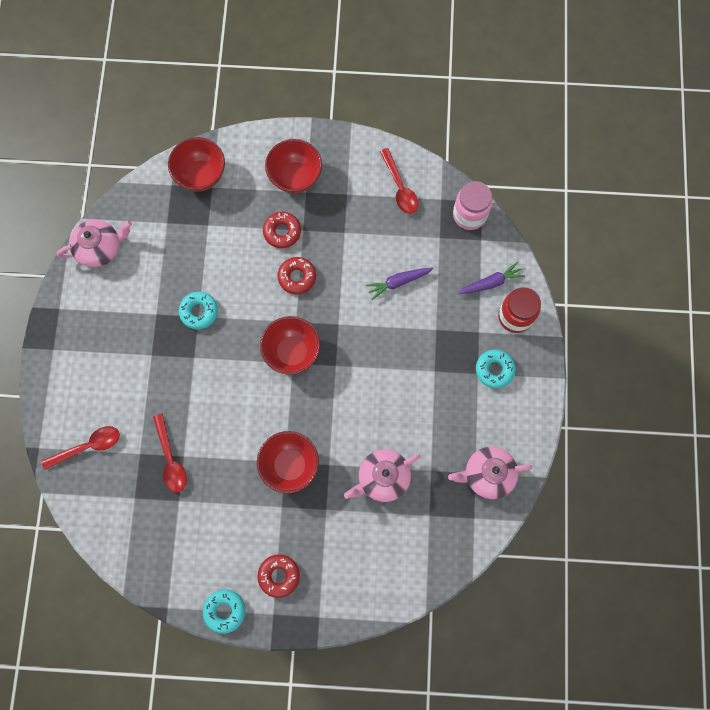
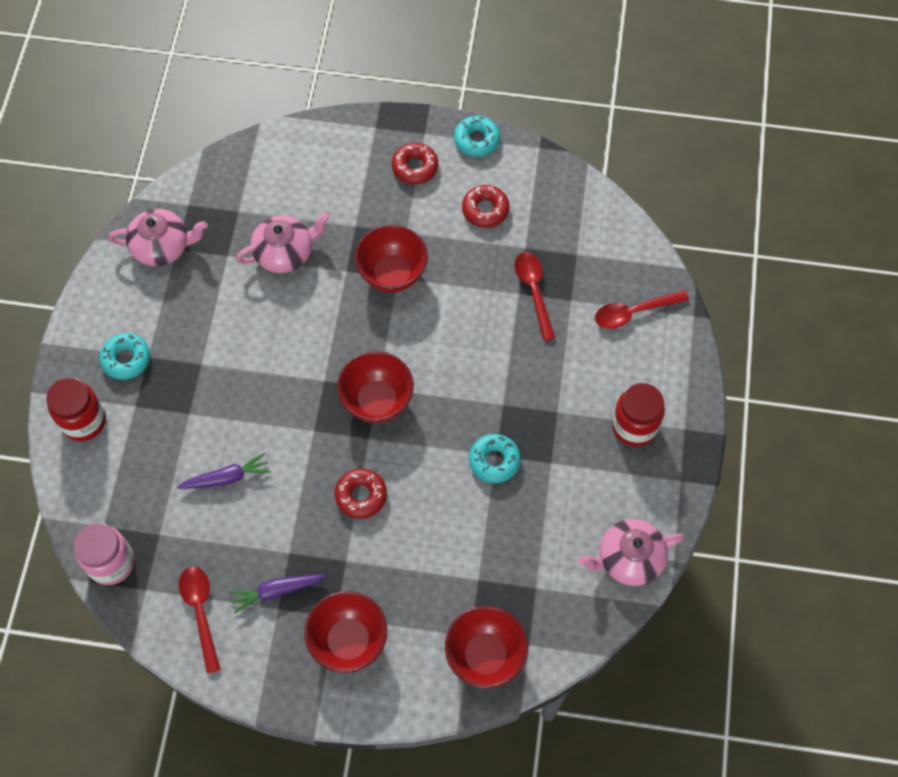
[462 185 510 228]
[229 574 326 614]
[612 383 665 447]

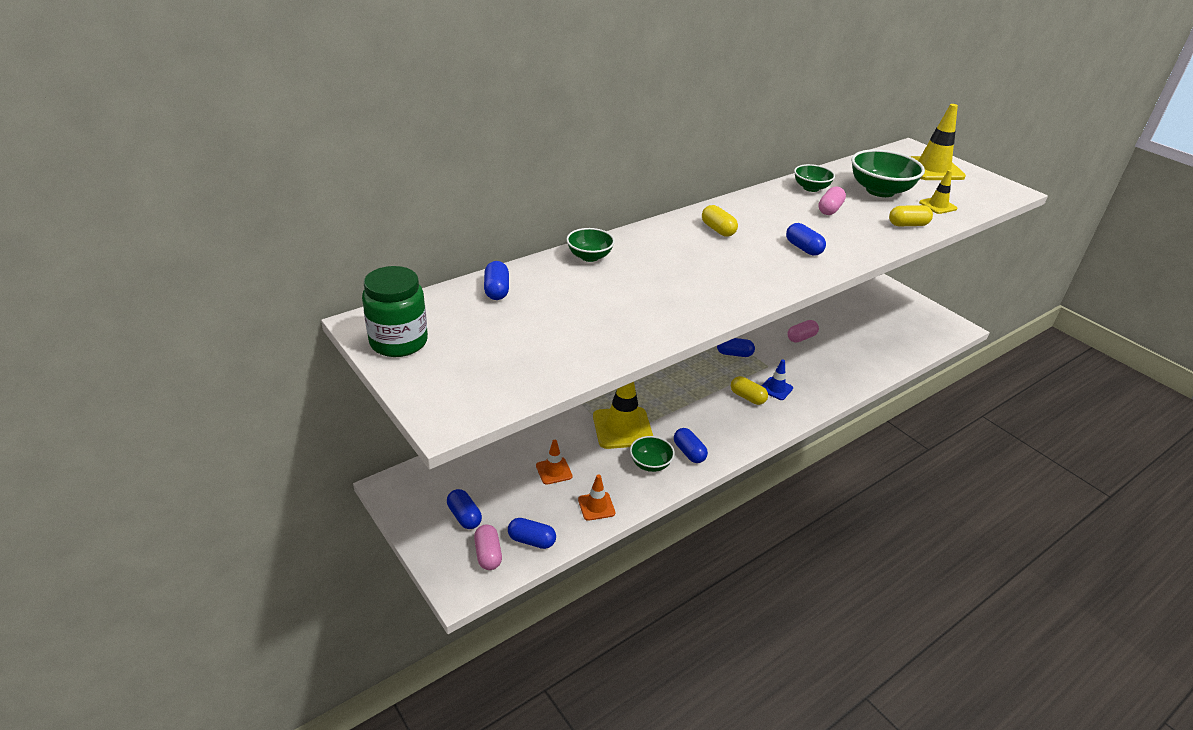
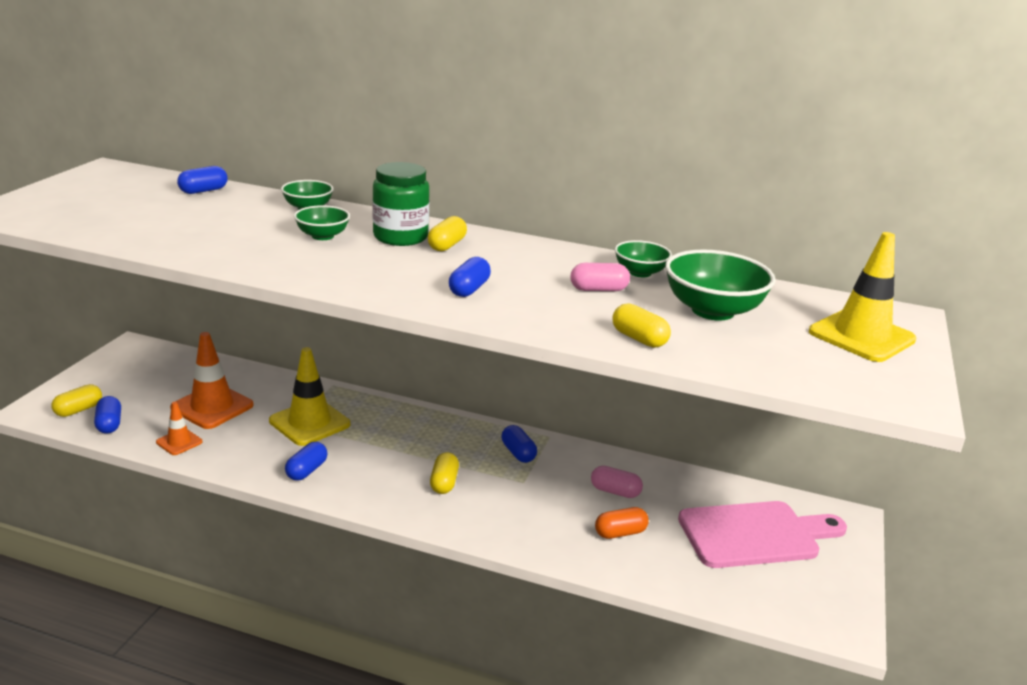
[372 162 429 246]
[447 489 482 529] (first image)
[51 384 102 417]
[170 332 254 429]
[294 205 350 240]
[762 359 793 400] (first image)
[919 170 957 214] (first image)
[595 507 649 539]
[678 501 847 568]

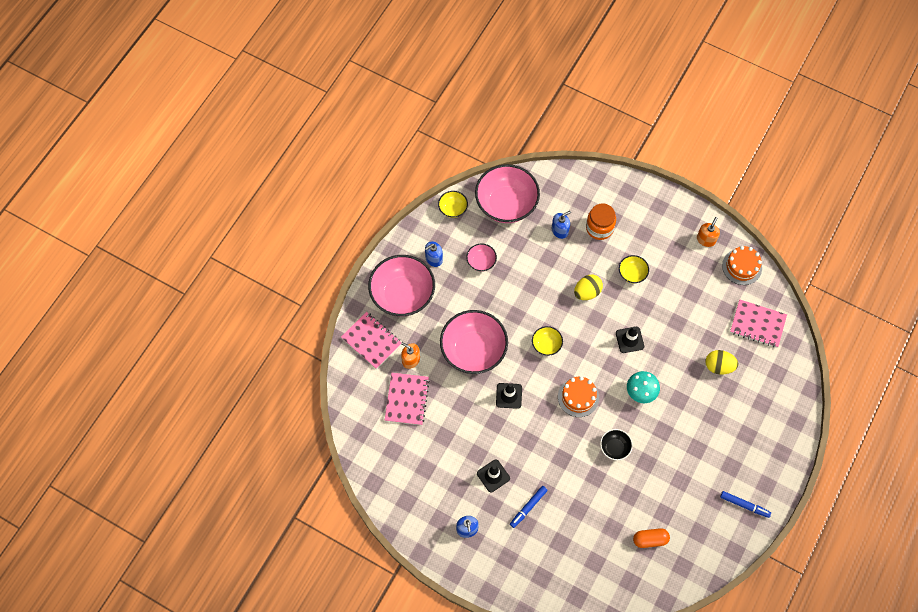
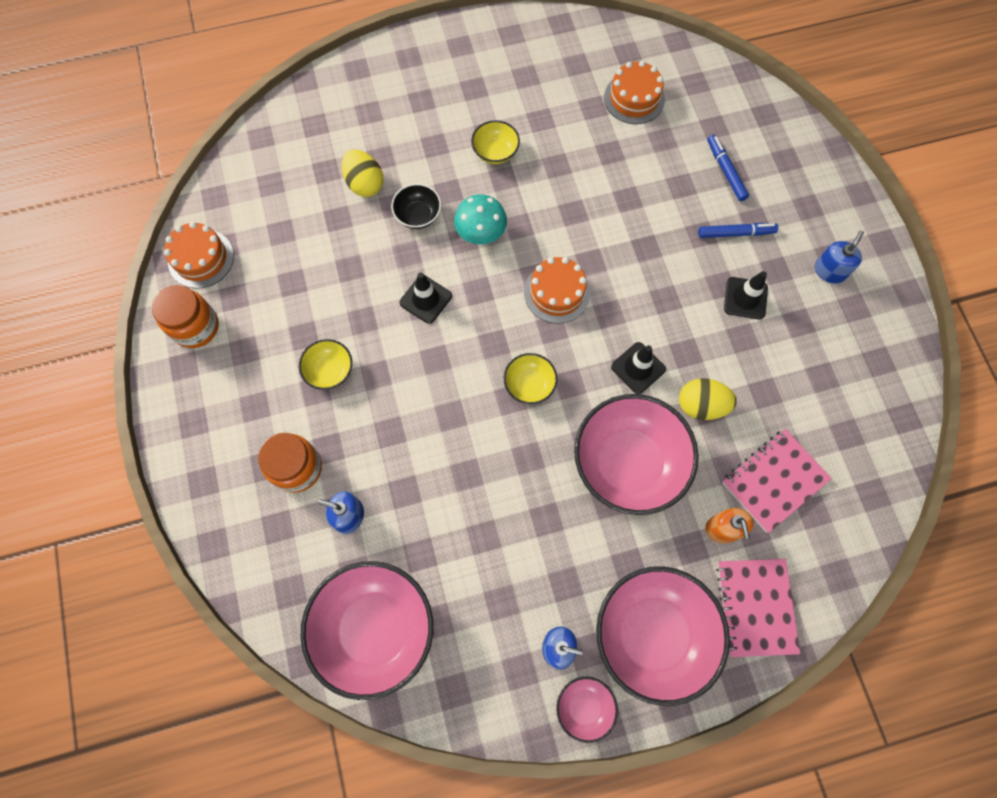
[471 120 520 164]
[556 677 618 743]
[679 378 737 420]
[391 183 441 229]
[604 60 665 124]
[152 285 219 348]
[707 135 749 201]
[730 299 787 348] (first image)

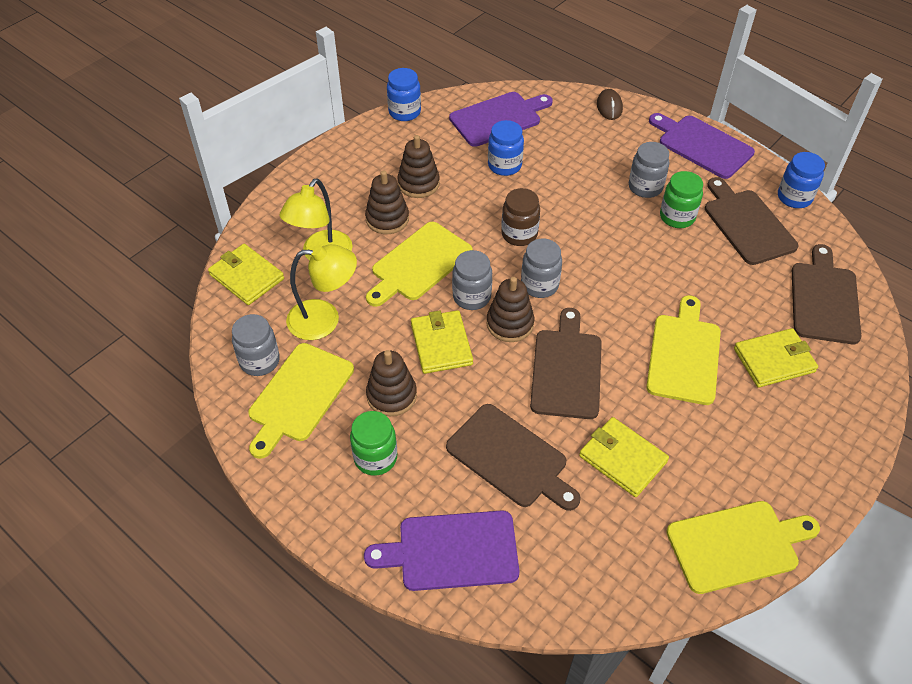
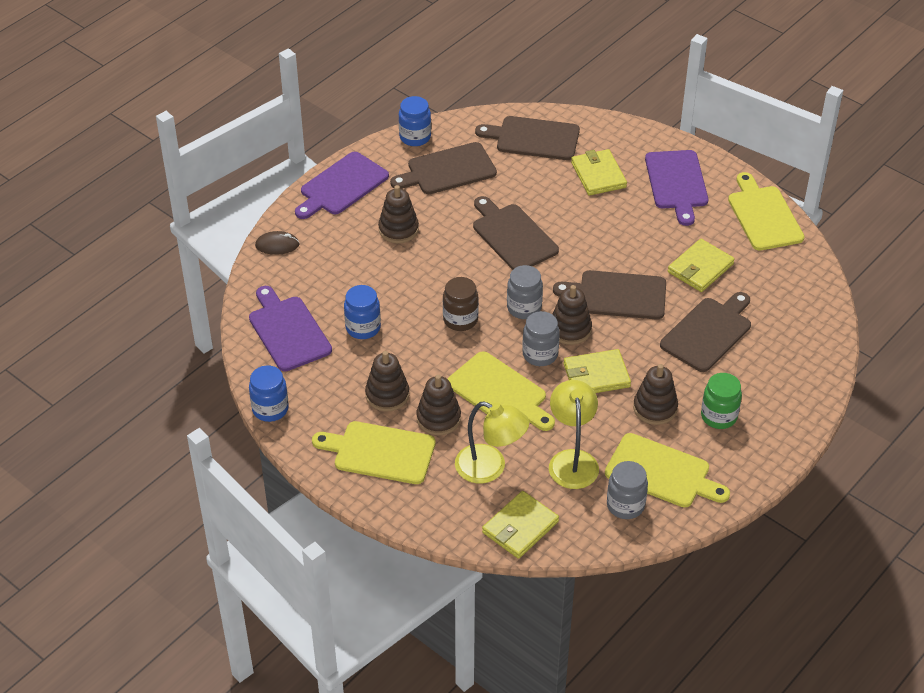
[645 150 708 226]
[378 185 419 243]
[312 421 436 484]
[660 171 703 228] (first image)
[473 196 559 270]

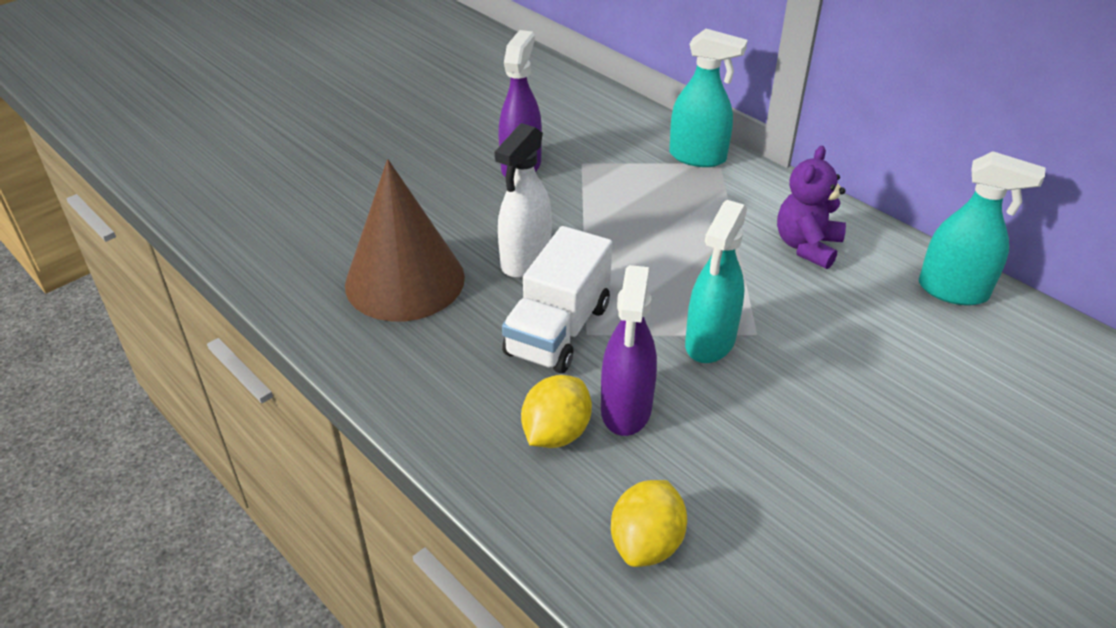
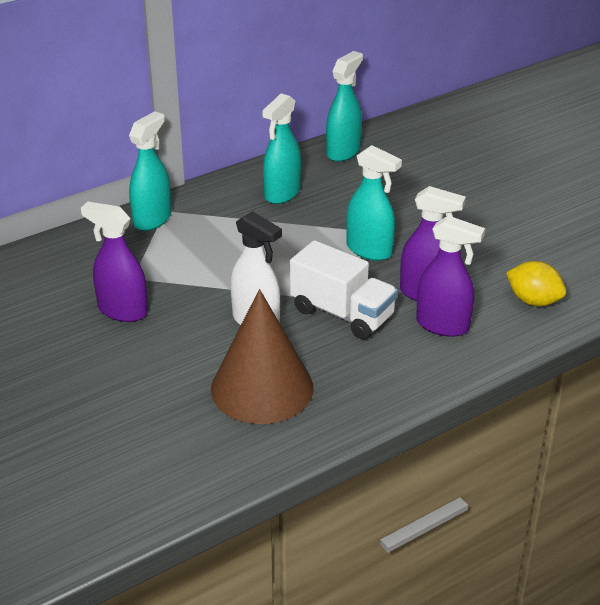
[416 216 485 337]
[262 93 301 204]

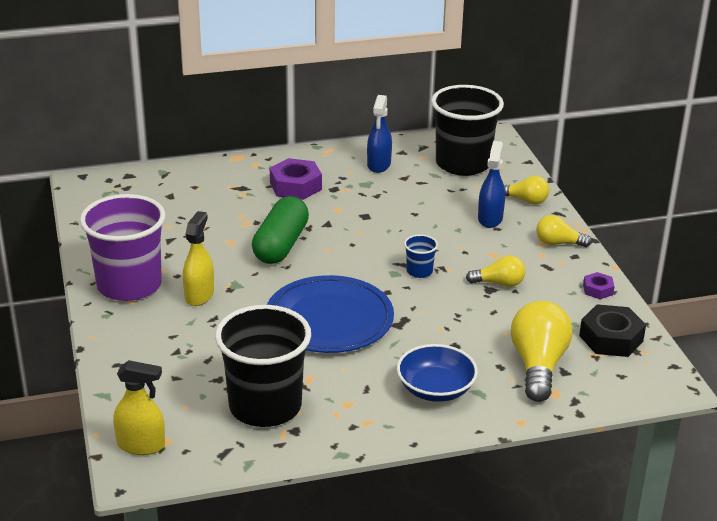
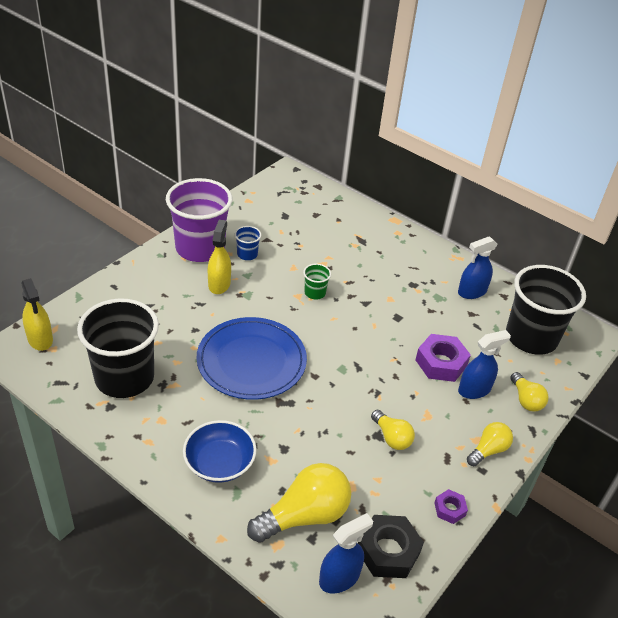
[208 220 231 294]
[303 264 331 300]
[415 334 471 382]
[235 226 261 260]
[467 422 513 466]
[319 513 373 594]

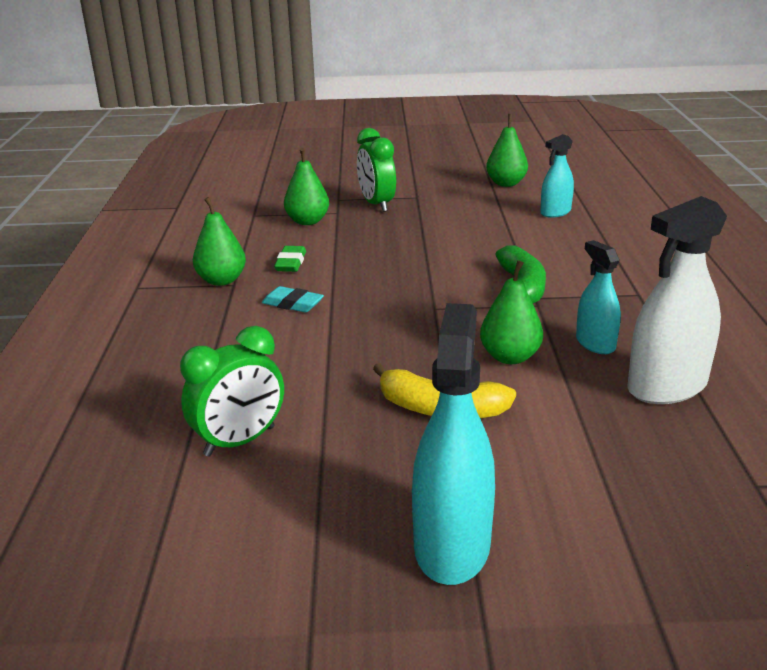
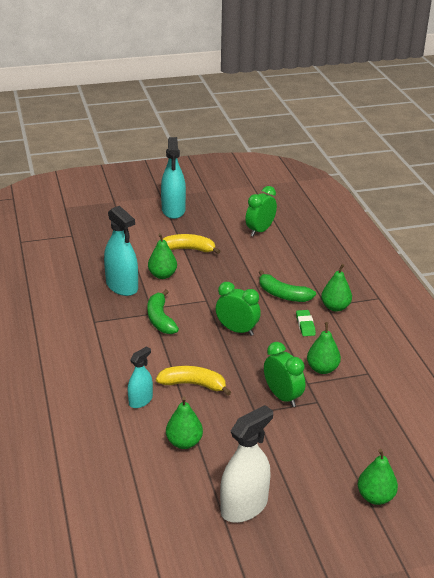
[259 270 316 302]
[104 206 138 296]
[220 405 273 523]
[156 366 231 396]
[216 282 261 336]
[358 449 398 505]

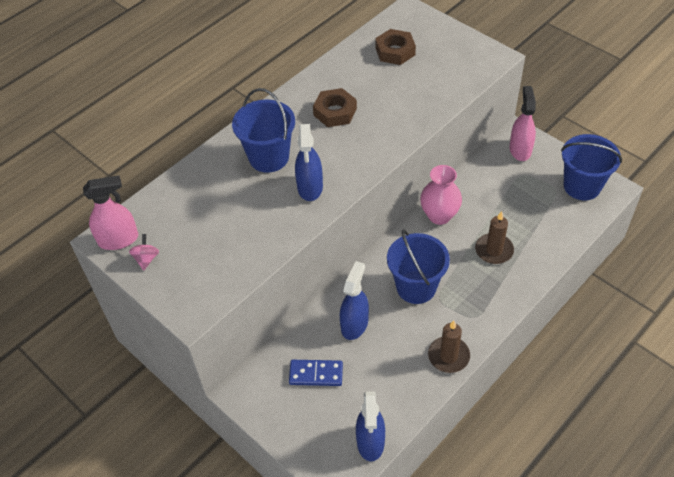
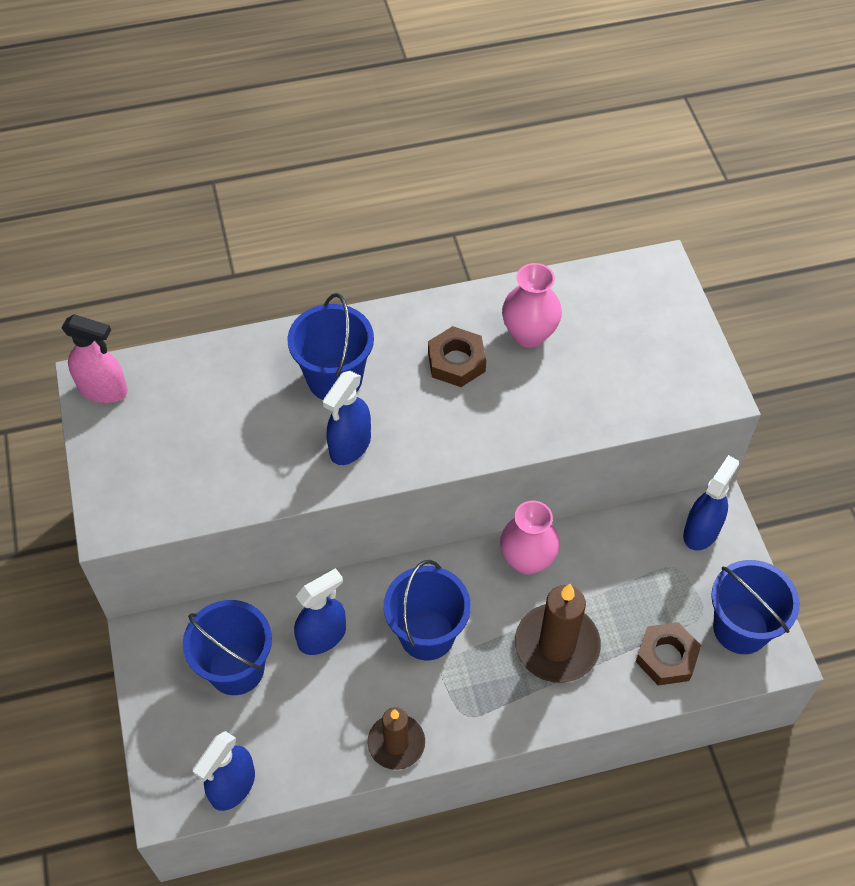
[129 234 159 270] (first image)
[183 600 272 695]
[636 622 701 685]
[515 584 601 683]
[683 455 739 551]
[502 263 562 348]

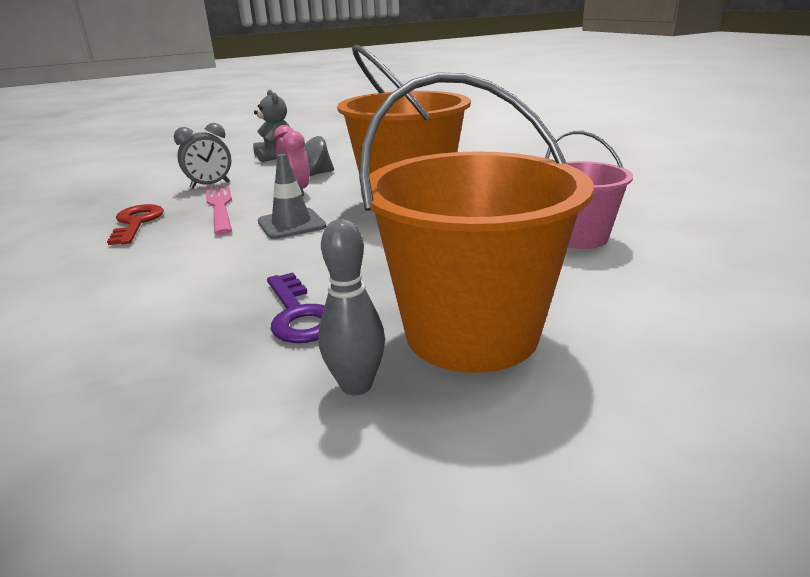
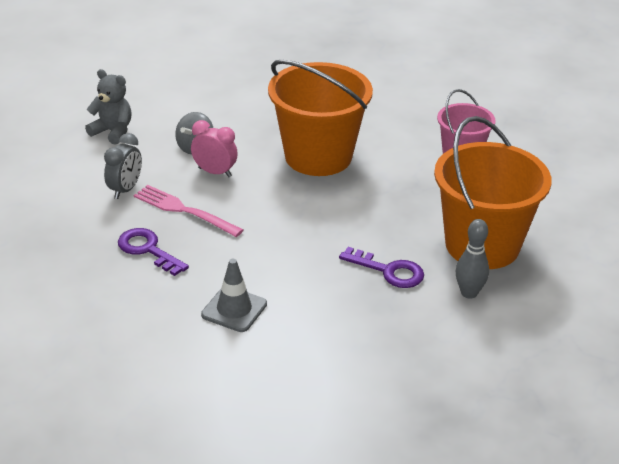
[118 228 189 276]
[201 259 267 332]

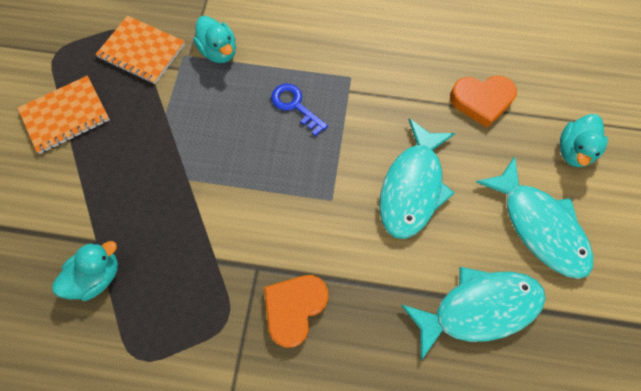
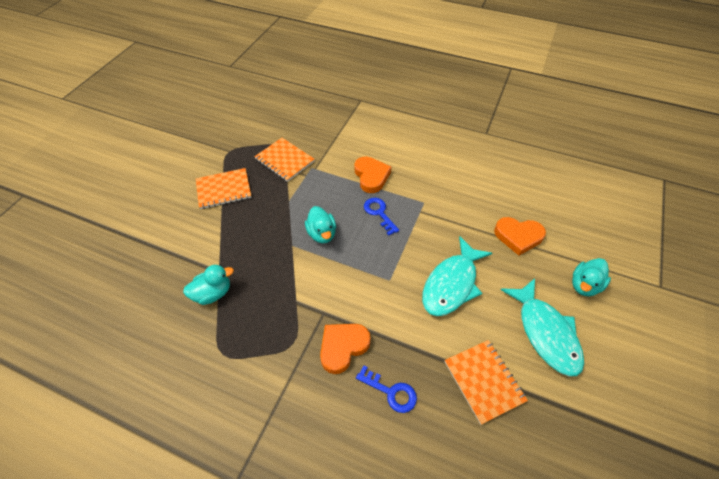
[305 206 336 243]
[445 340 528 425]
[354 156 391 193]
[356 366 417 413]

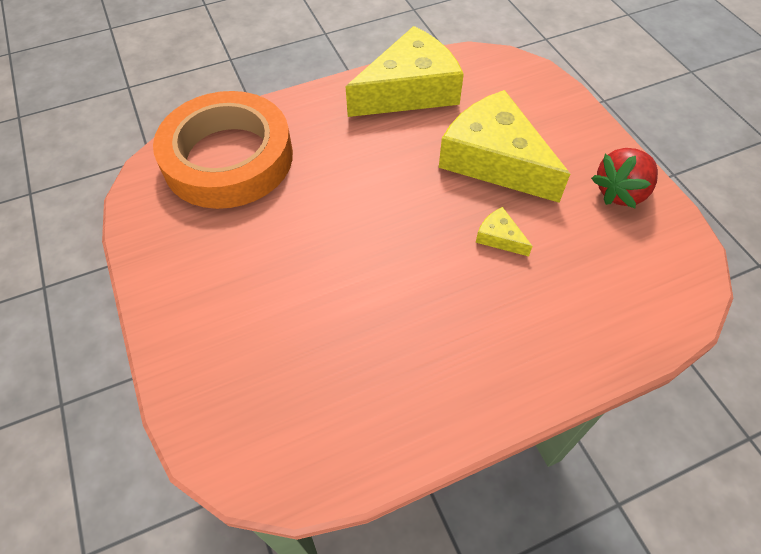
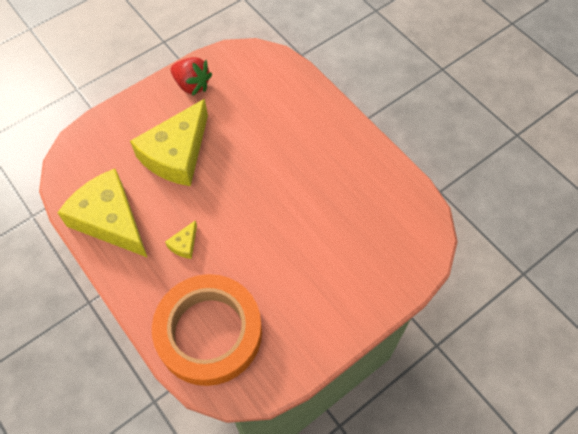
[165 220 197 259]

